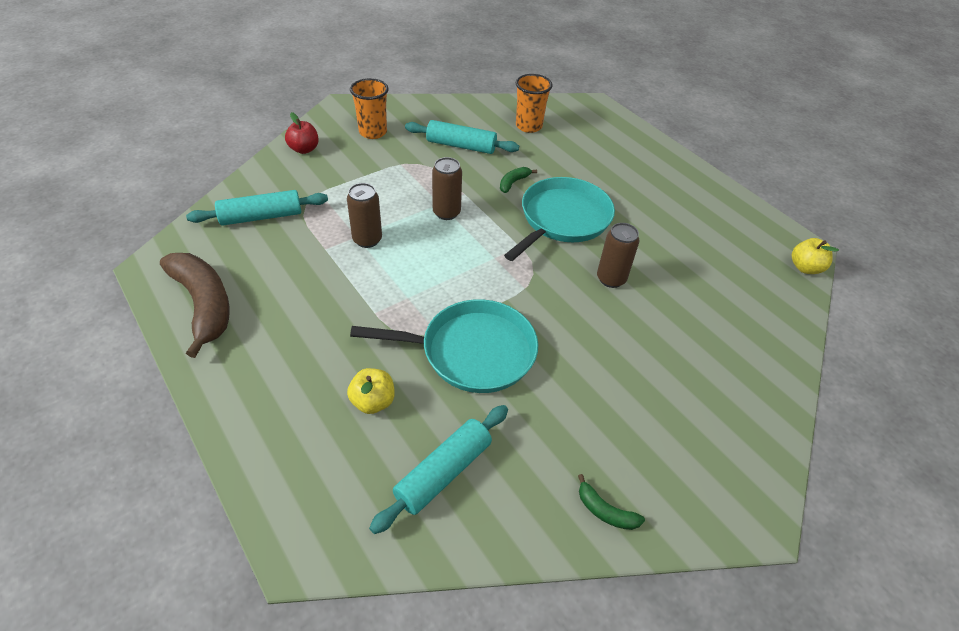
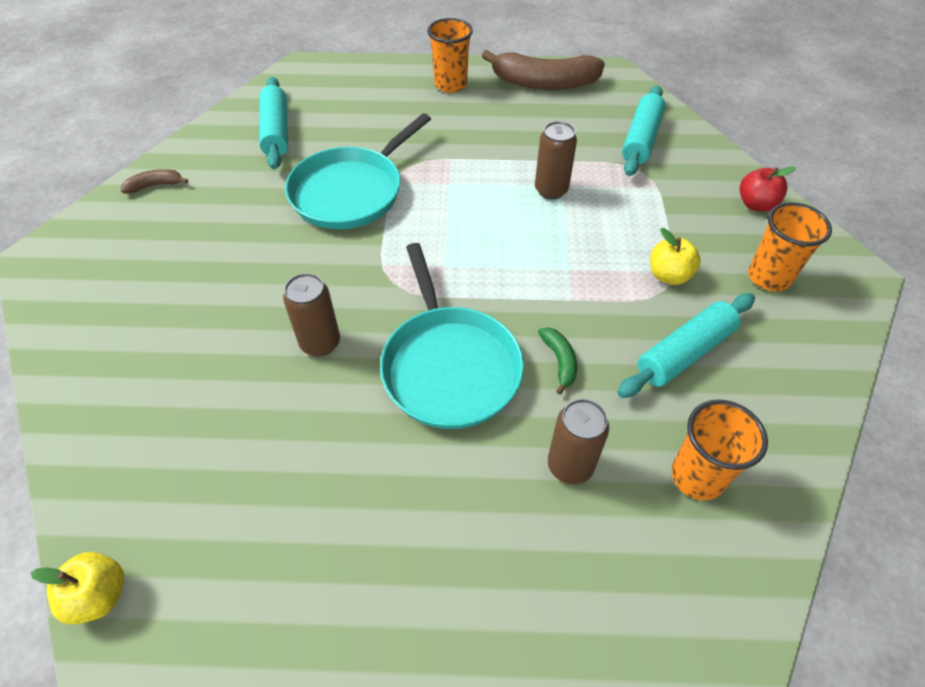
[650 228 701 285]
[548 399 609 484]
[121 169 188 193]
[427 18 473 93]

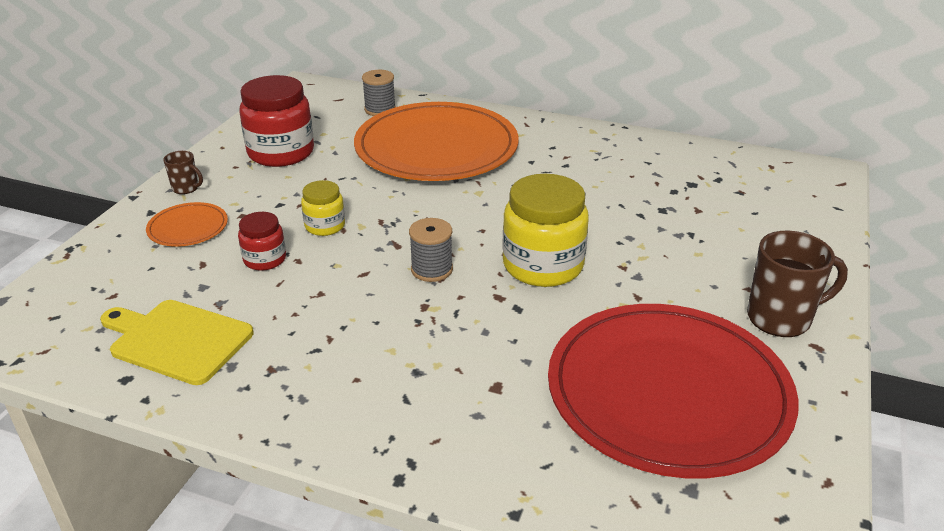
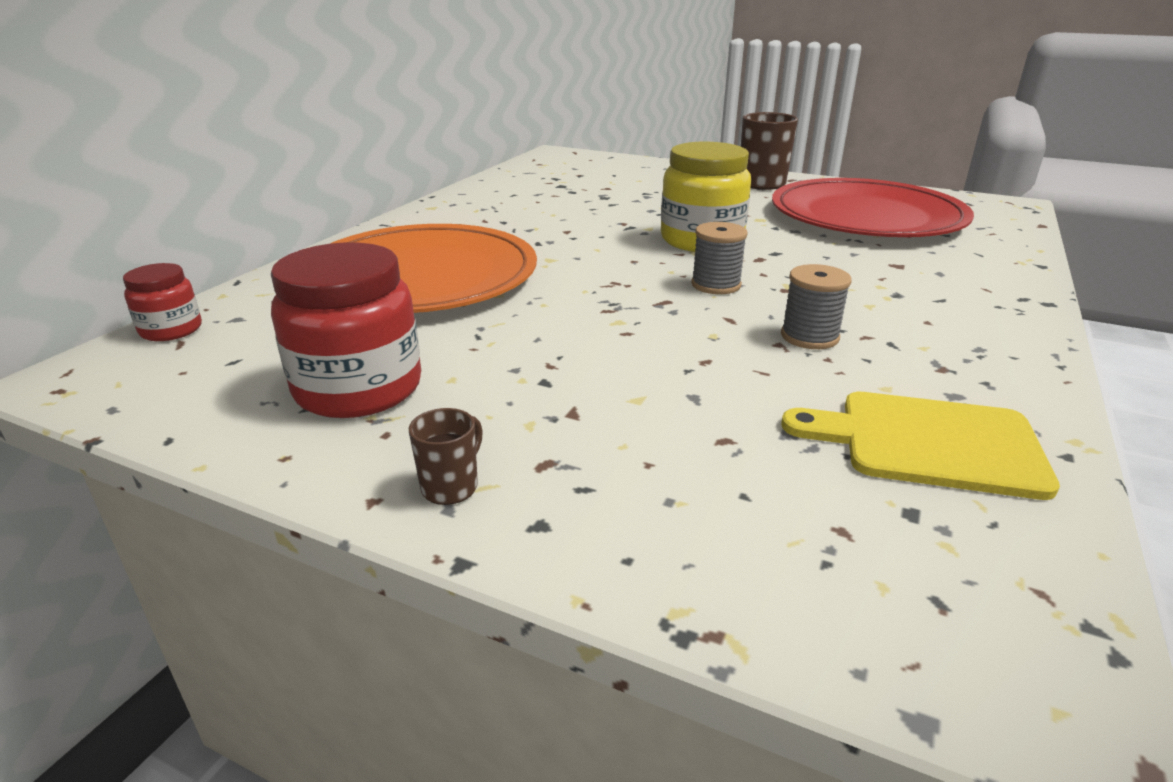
[781 392 1060 500]
[146 202 228 247] (first image)
[123 263 202 341]
[301 180 345 236] (first image)
[781 264 852 349]

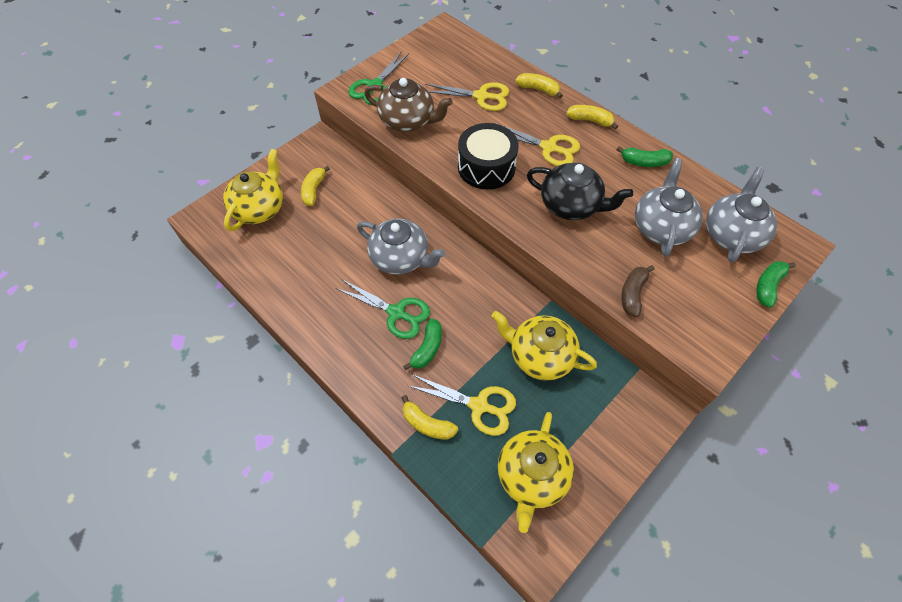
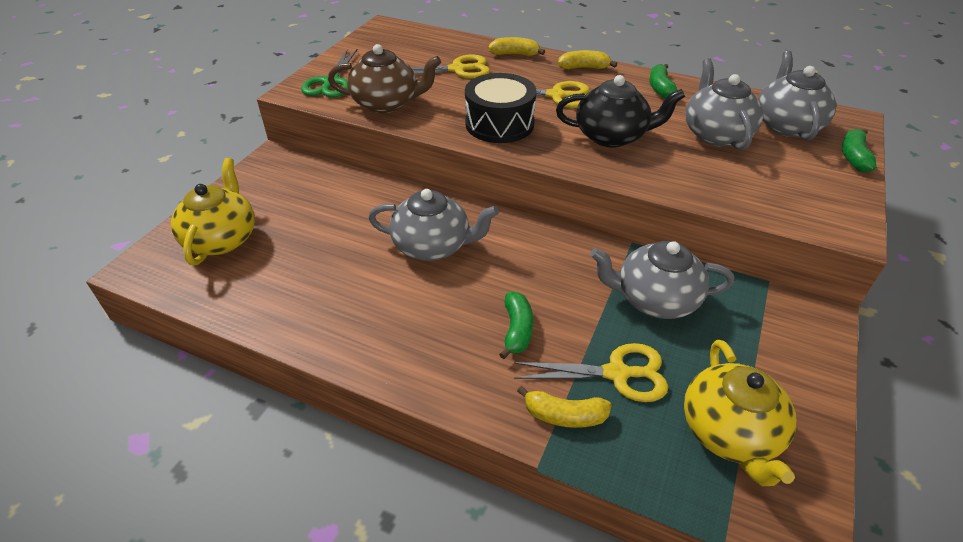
[301 166 330 206] (first image)
[336 280 430 339] (first image)
[590 241 734 319]
[649 64 677 99]
[622 265 655 317] (first image)

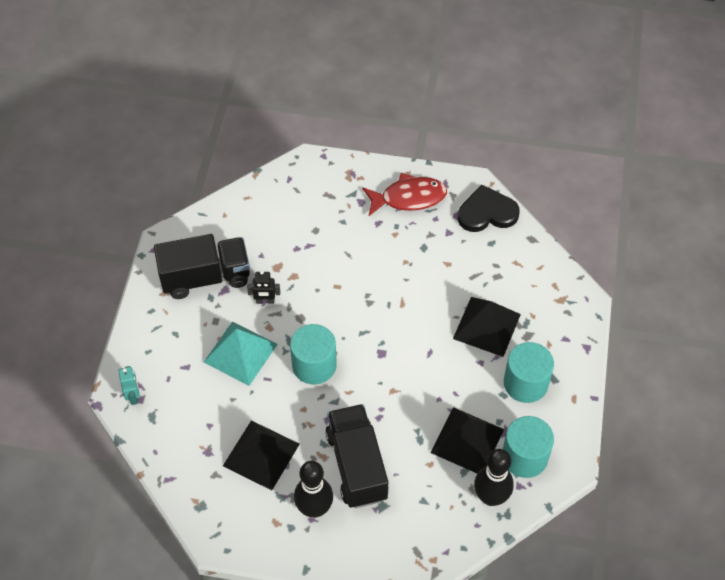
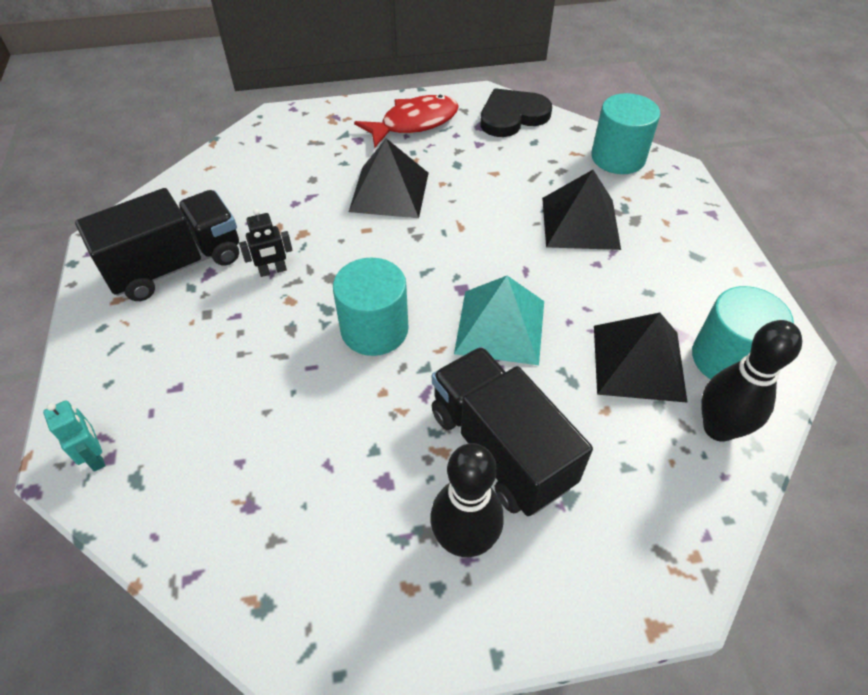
[454 276 544 365]
[349 138 429 218]
[591 93 660 174]

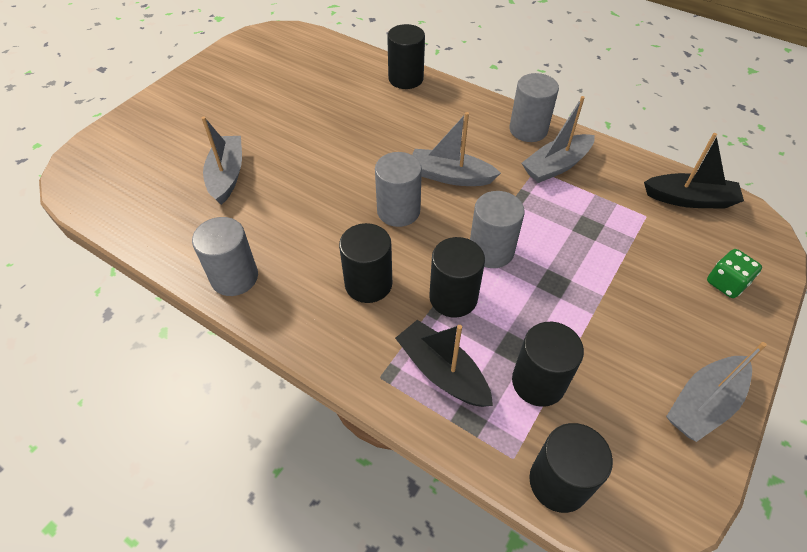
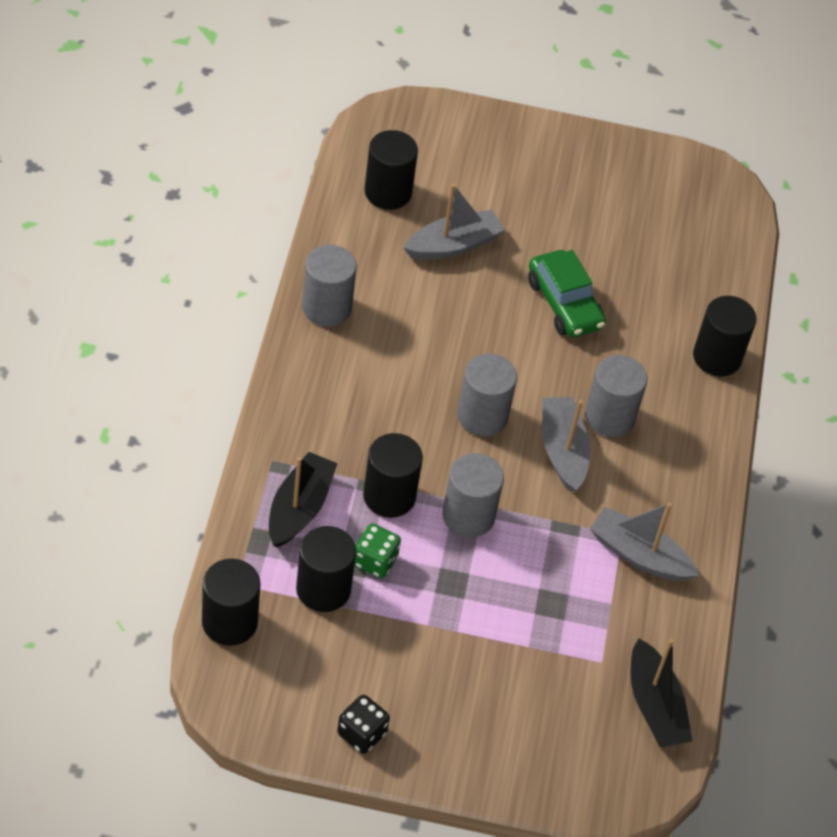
[365 130 418 210]
[585 355 647 437]
[337 695 390 754]
[355 524 401 578]
[528 250 606 337]

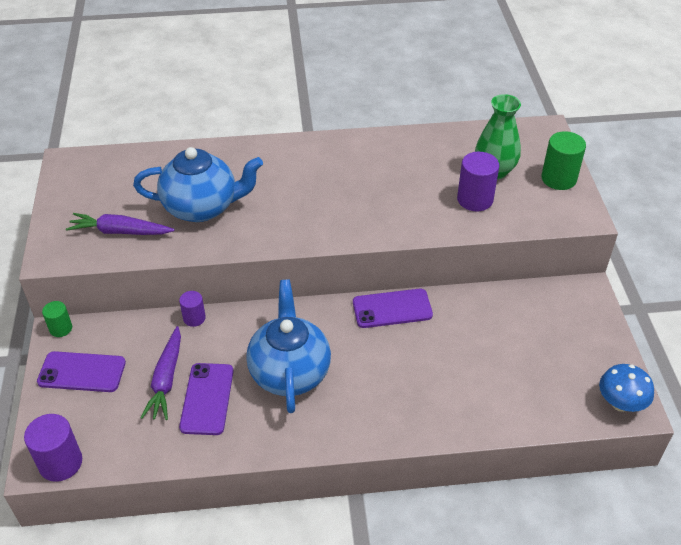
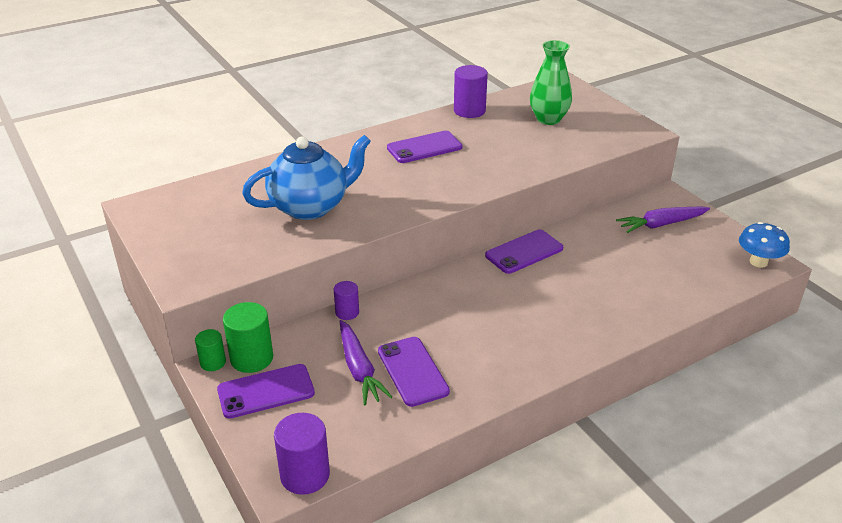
[616 206 710 233]
[246 280 331 413] (first image)
[454 65 488 118]
[223 302 273 373]
[387 131 463 163]

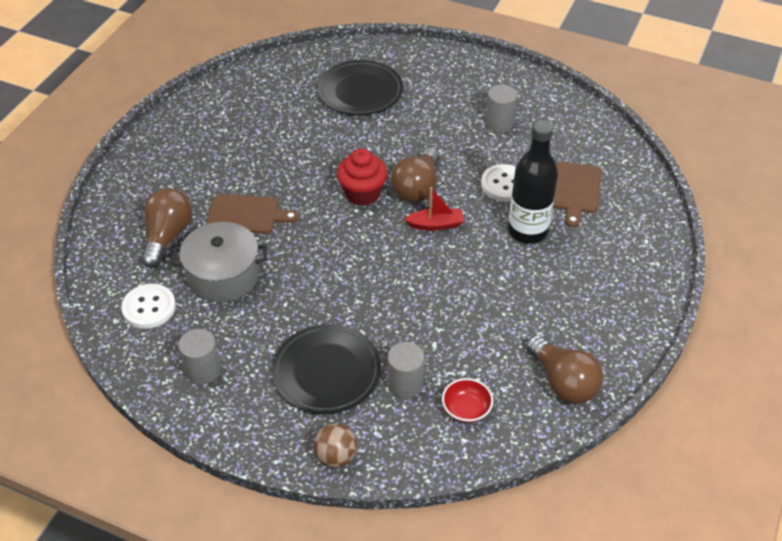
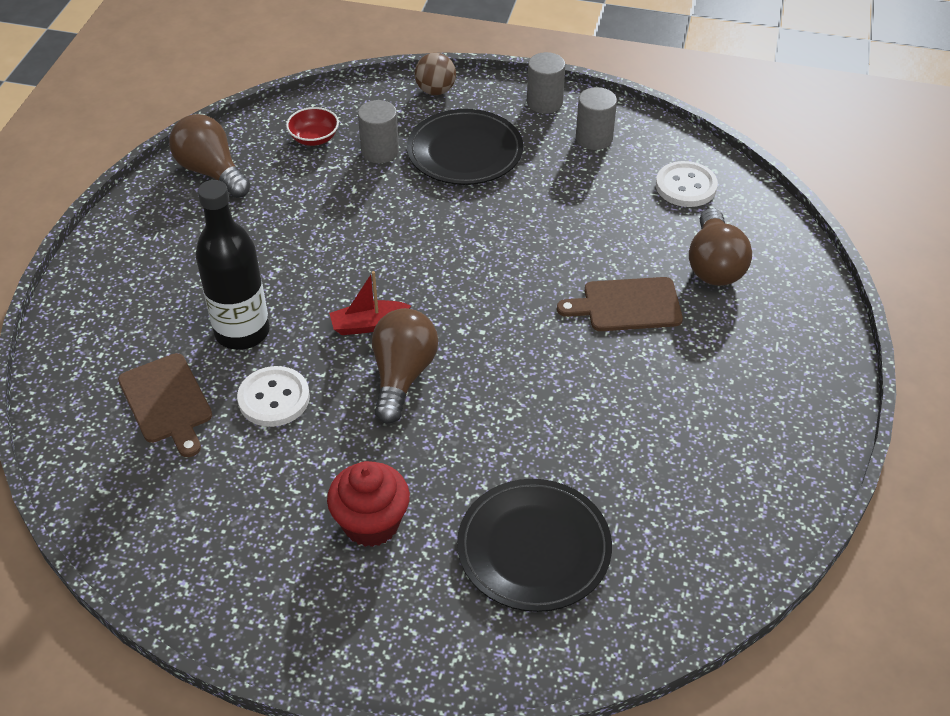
[171 222 267 302] (first image)
[327 461 410 547]
[527 52 565 113]
[118 353 212 457]

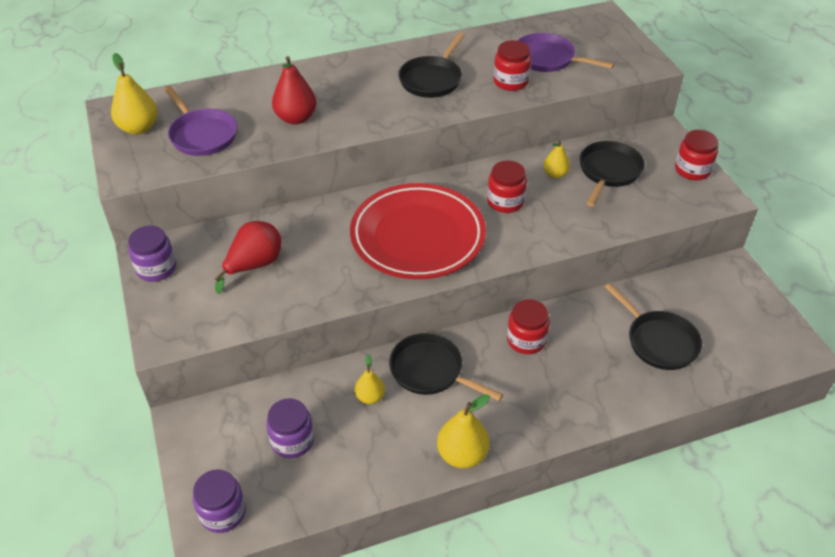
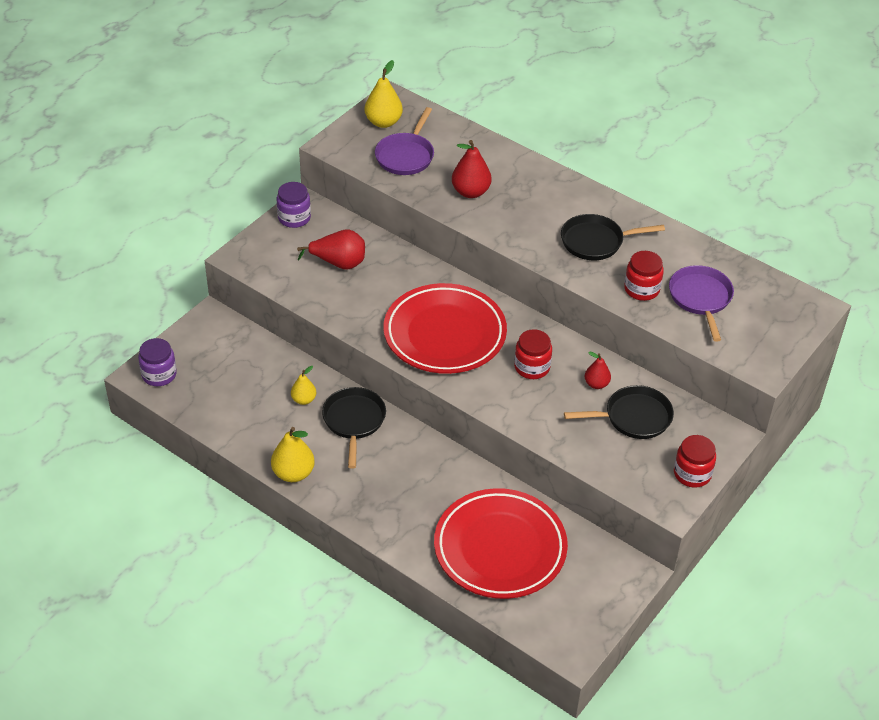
[266 398 314 458] (first image)
[507 299 550 354] (first image)
[585 351 611 389]
[434 488 568 599]

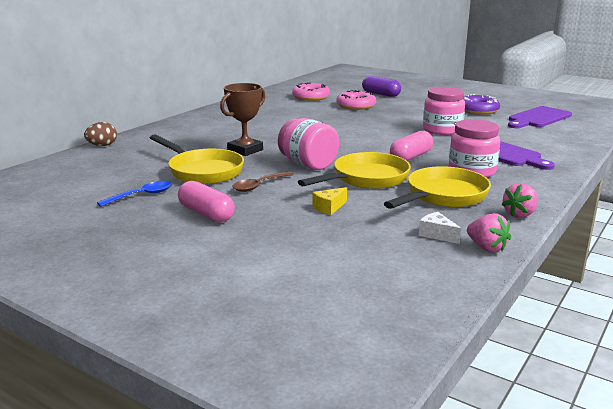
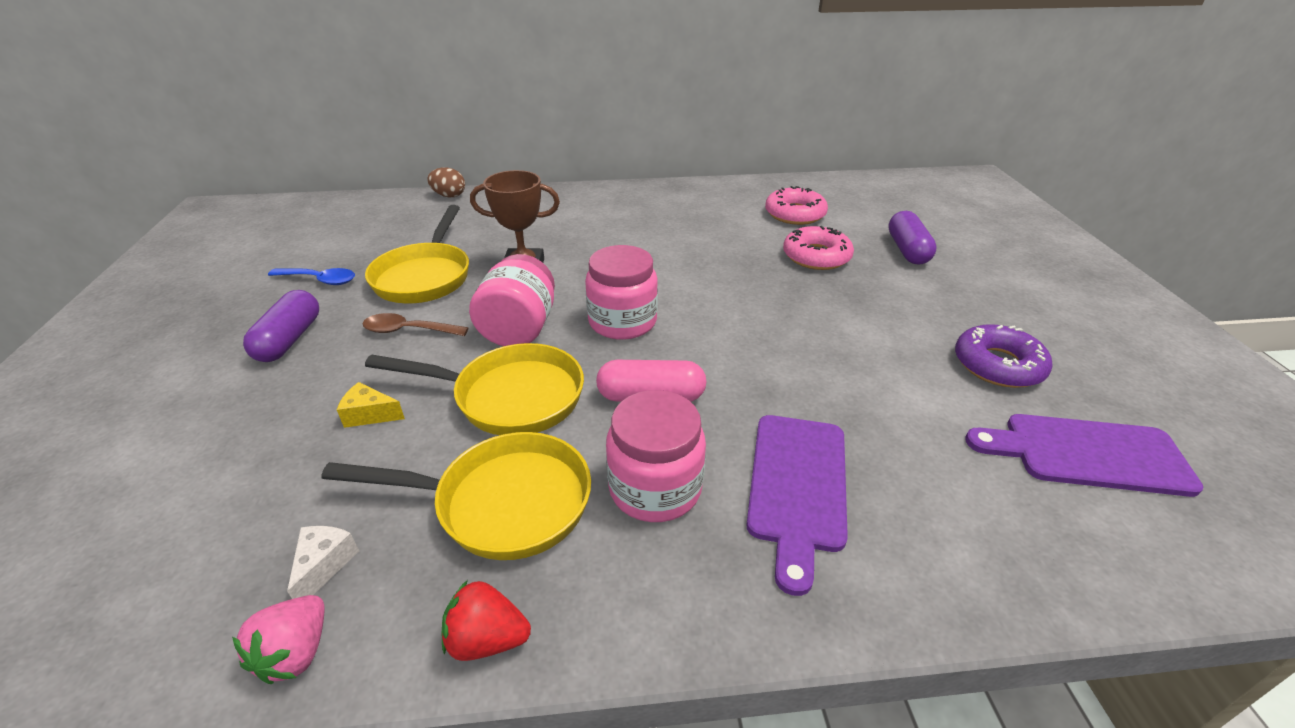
[243 290 319 362]
[585 245 658 340]
[442 580 531 661]

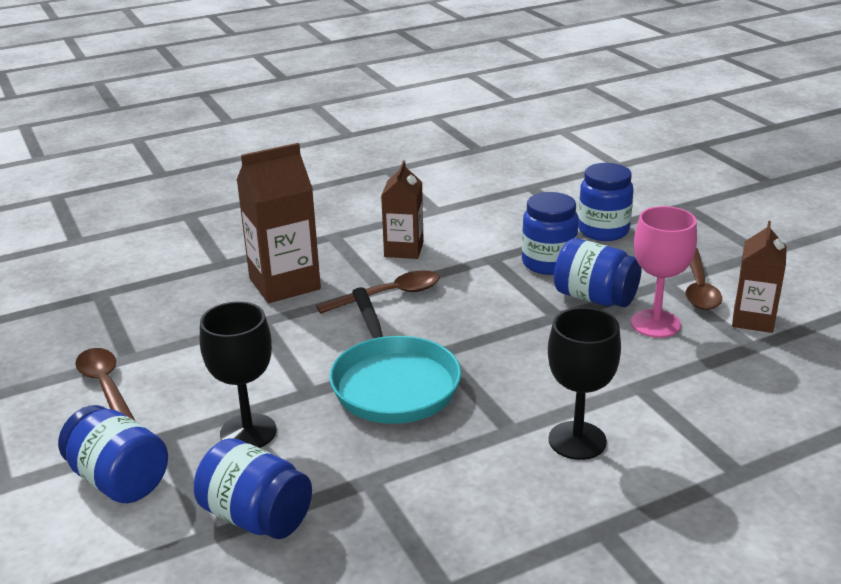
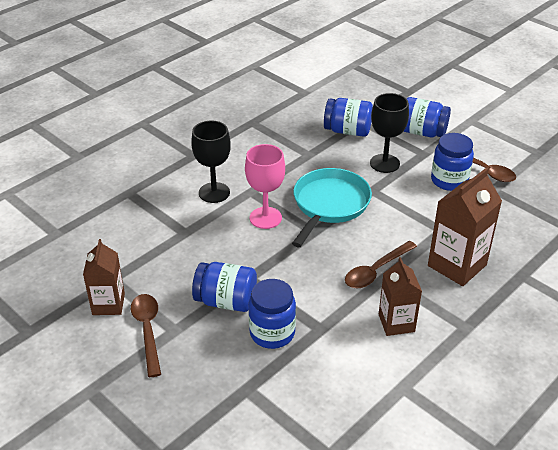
[292 168 372 247]
[431 133 474 191]
[245 144 285 229]

